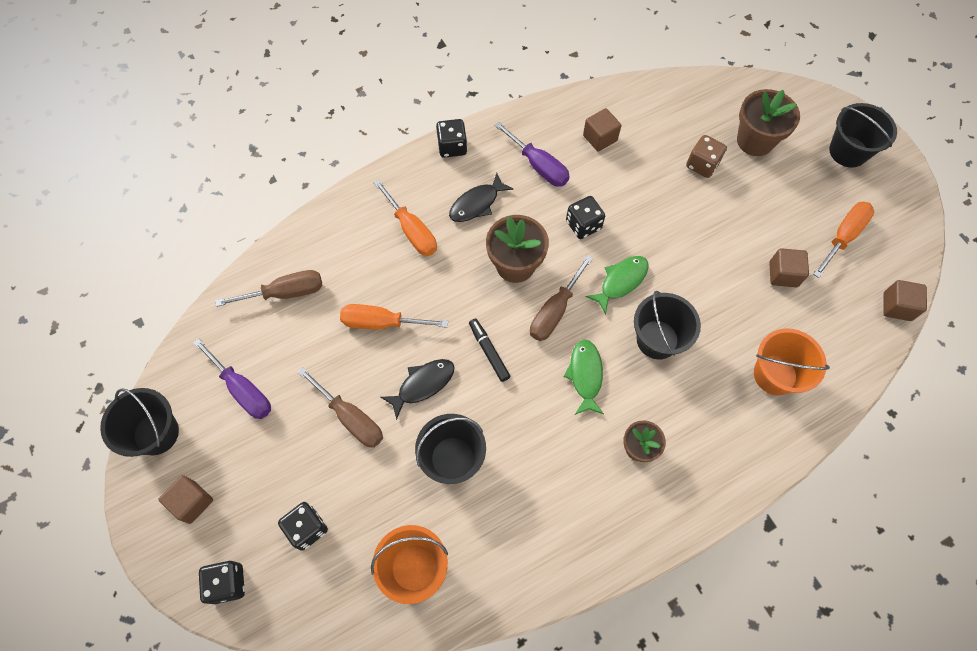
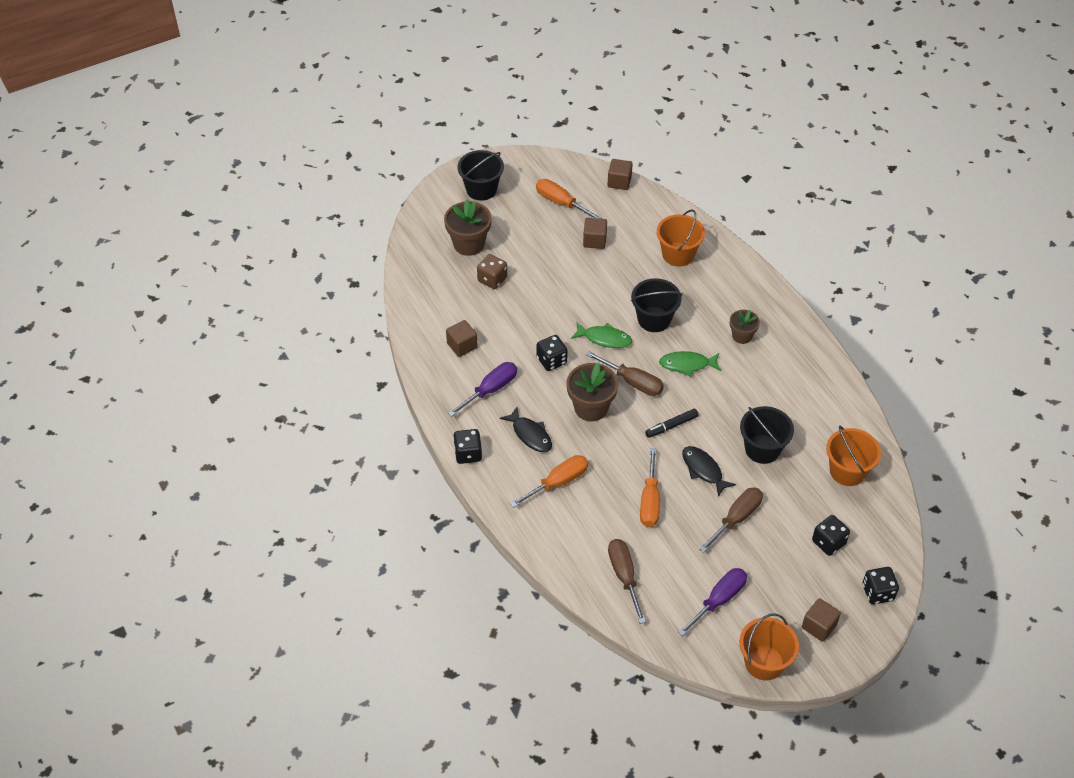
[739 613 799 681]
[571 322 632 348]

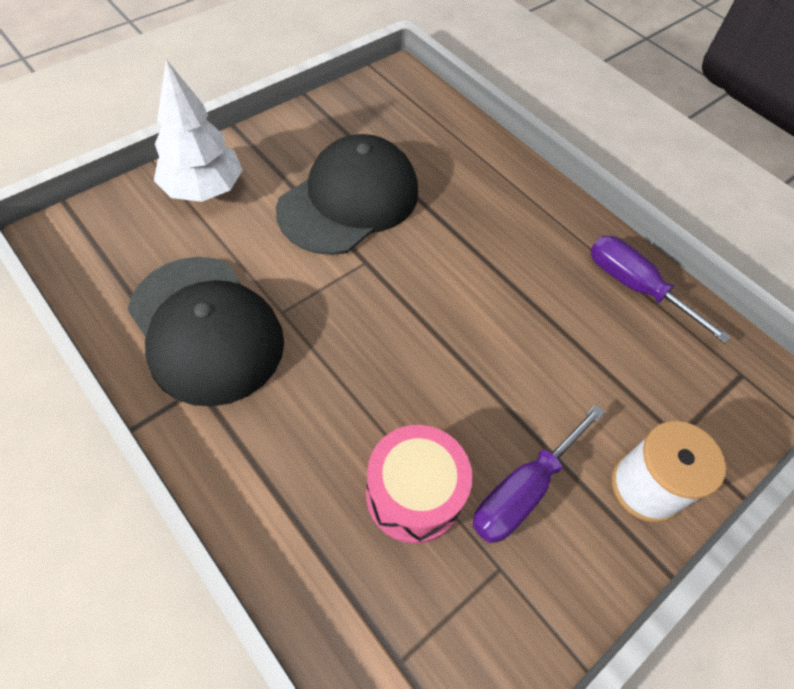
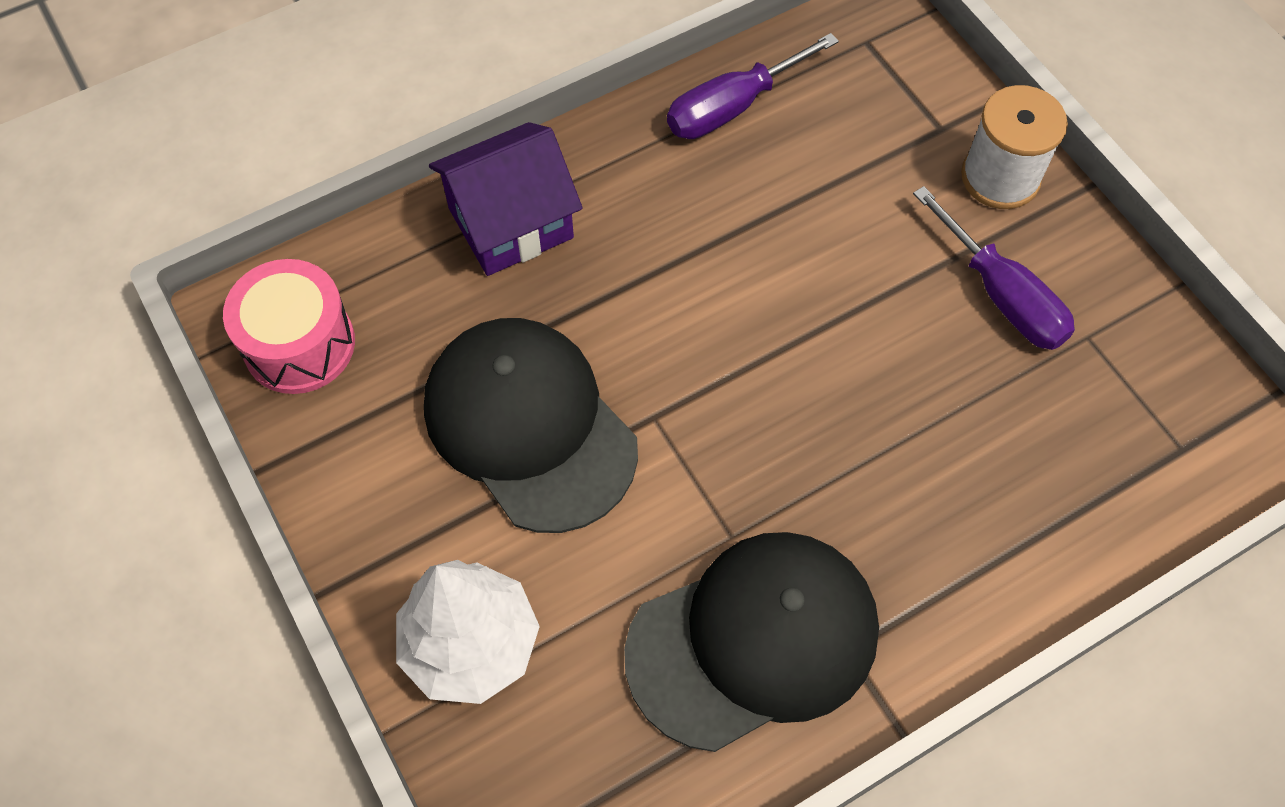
[429 122 583 276]
[223 259 355 394]

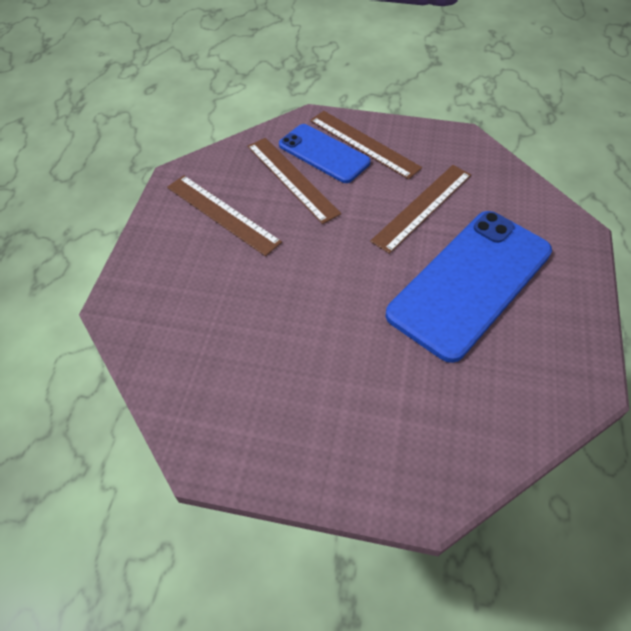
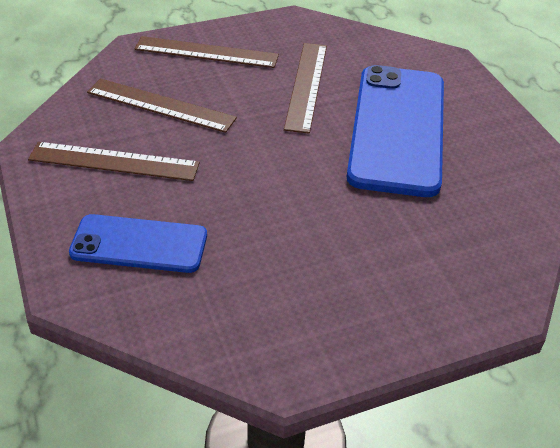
[69 214 207 273]

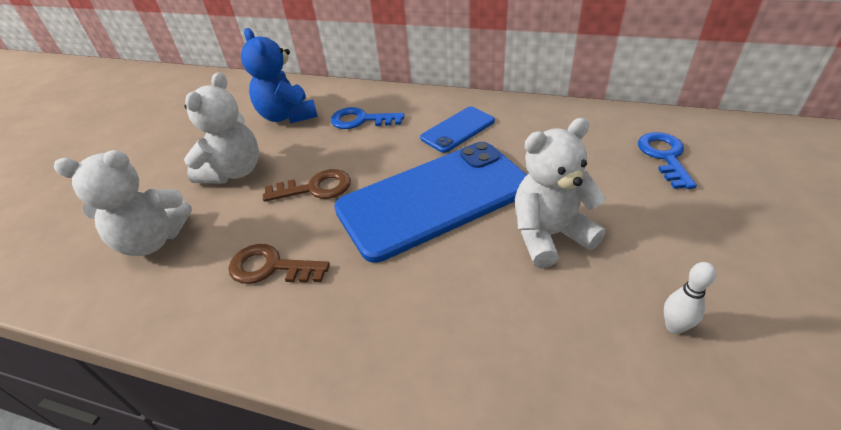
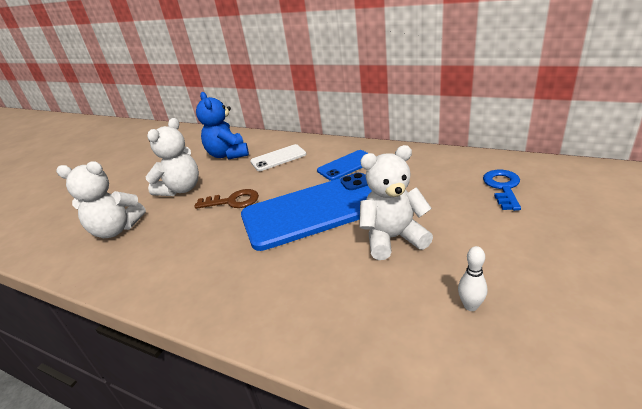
[229 244 330 284] (first image)
[250 144 306 171]

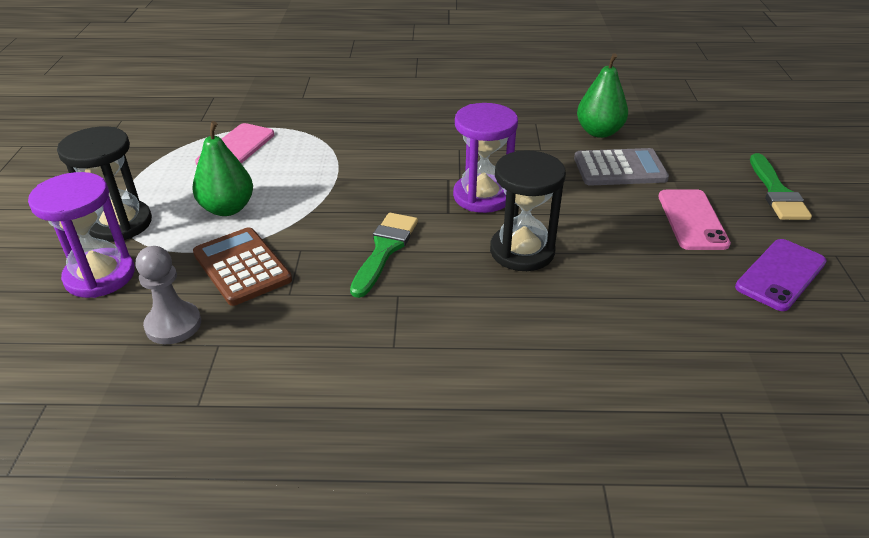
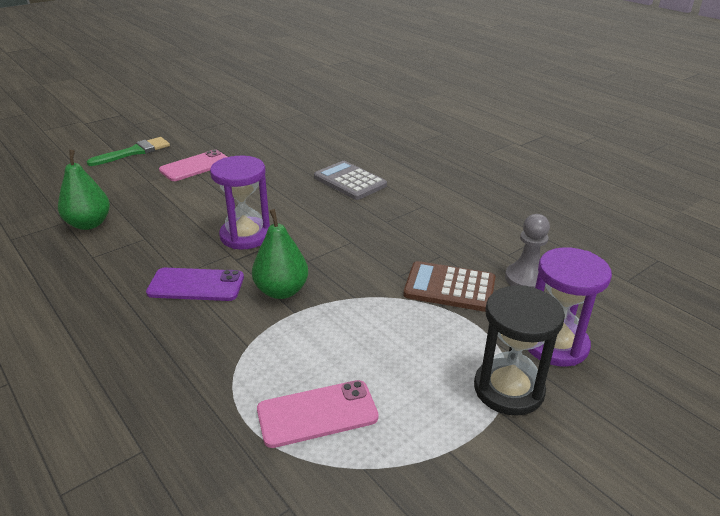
[350 213 418 298] (first image)
[490 150 566 271] (first image)
[252 209 308 299]
[314 161 387 200]
[146 268 244 301]
[403 261 496 312]

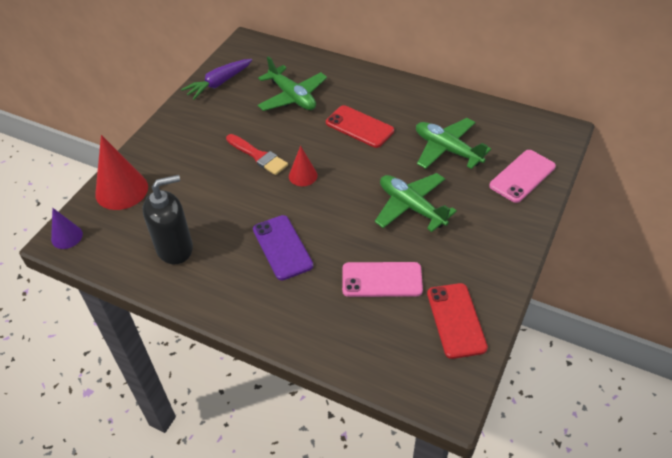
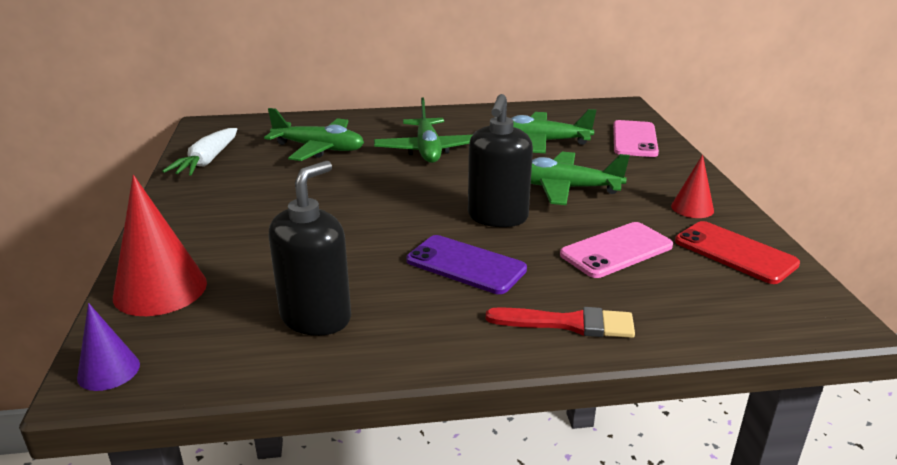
[468 94 533 227]
[486 307 635 338]
[671 154 714 218]
[374 97 472 163]
[162 128 237 176]

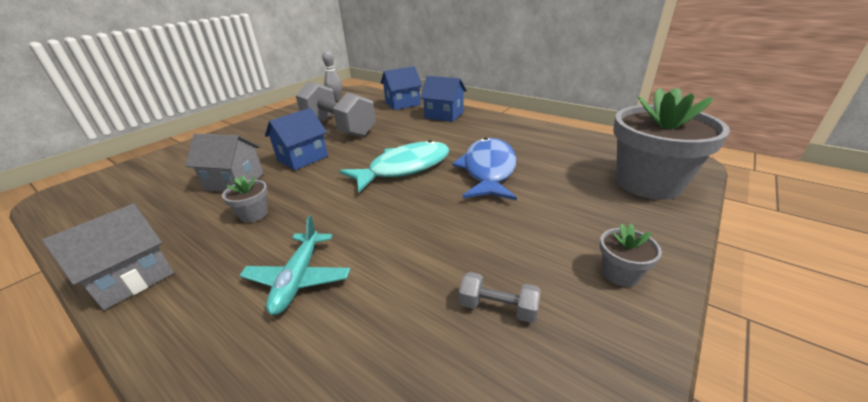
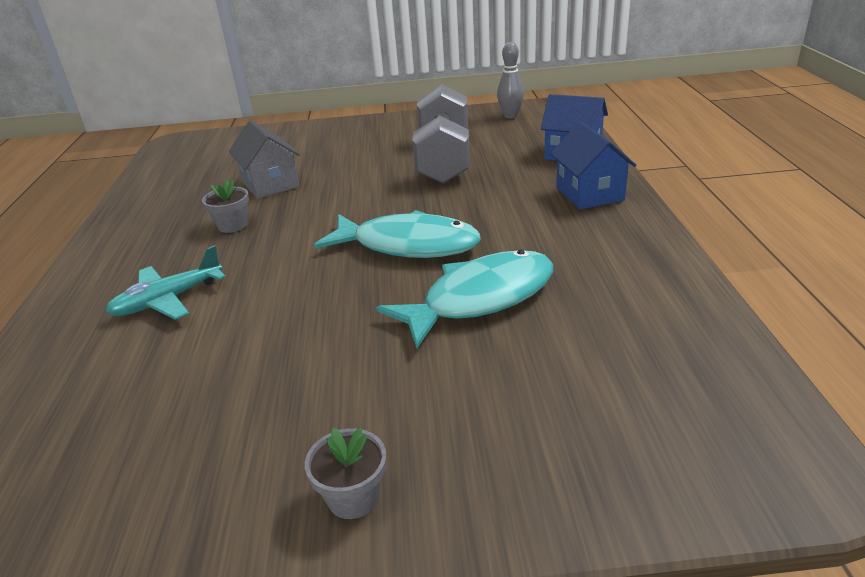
[42 204 174 310] (first image)
[265 108 328 170] (first image)
[459 272 541 323] (first image)
[613 87 730 200] (first image)
[376 250 553 348]

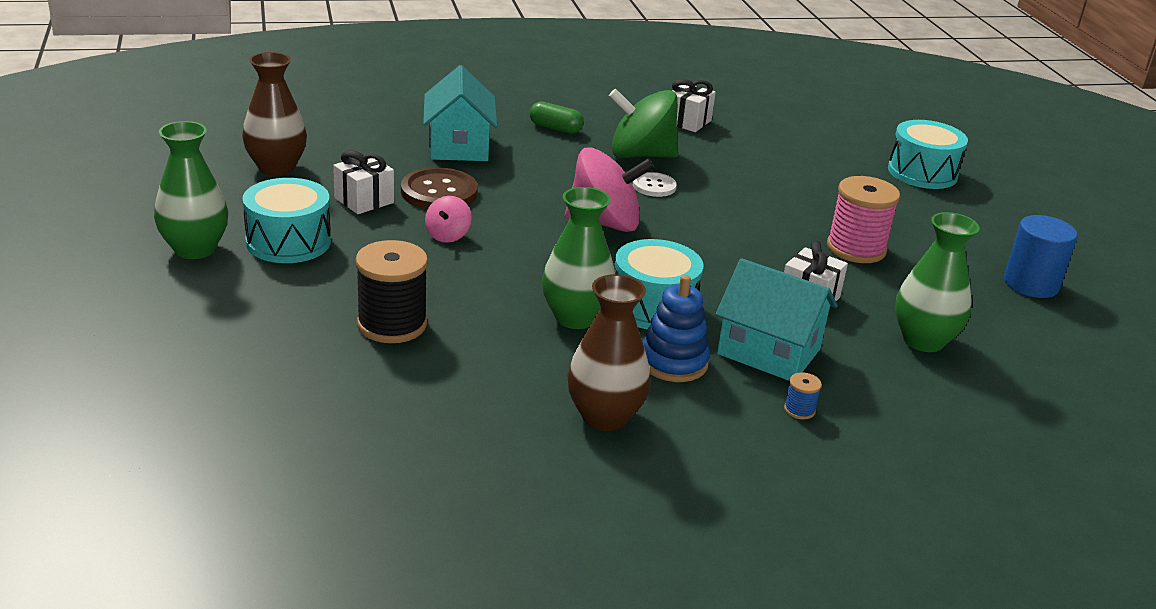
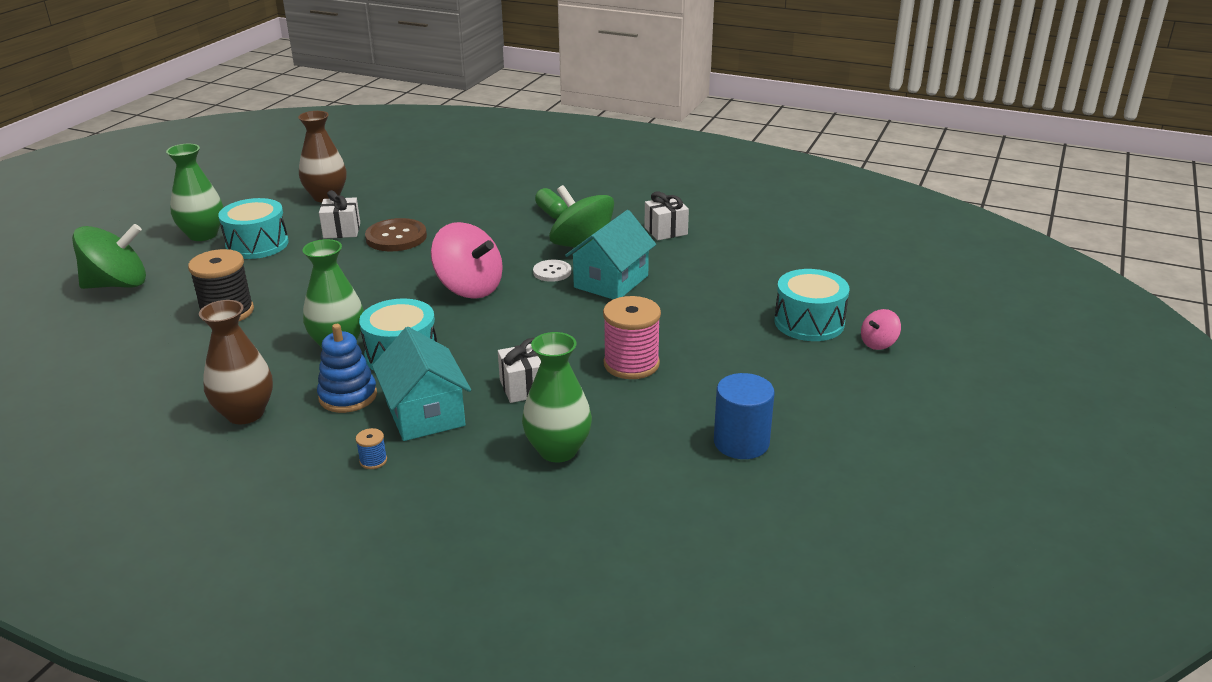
[72 224 146 289]
[565 210 656 299]
[861 309 901 350]

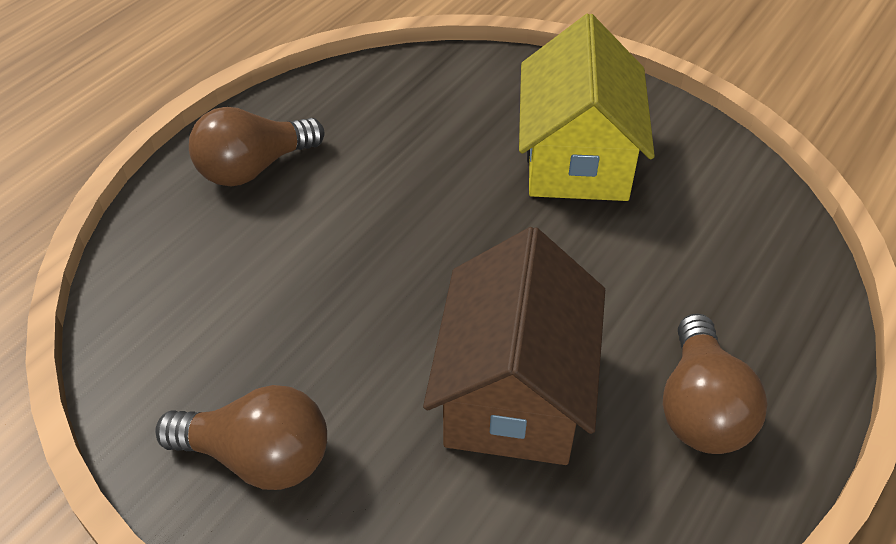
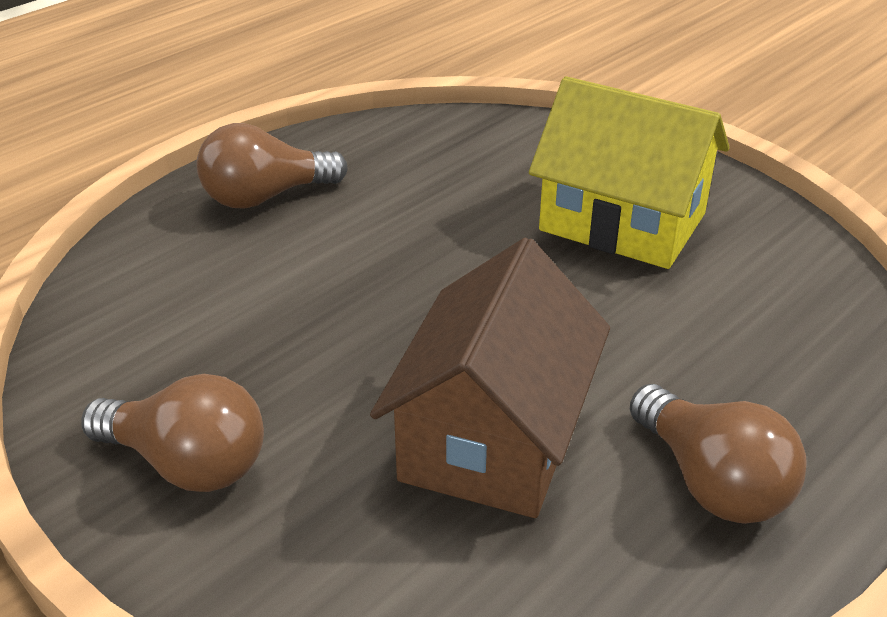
[529 76 730 269]
[630 384 807 524]

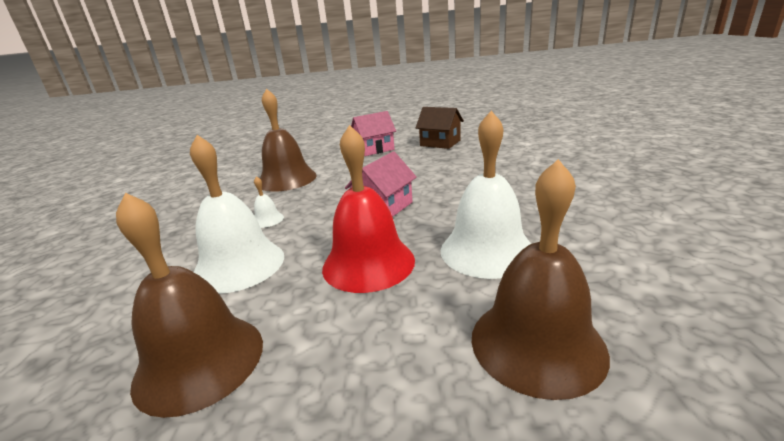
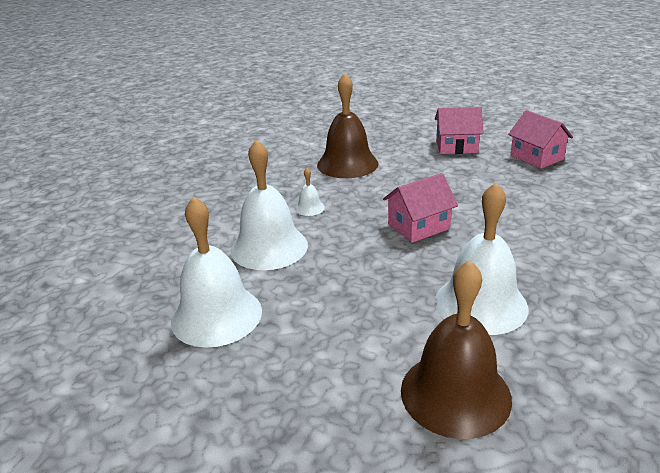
[322 125 415 293] (first image)
[171 196 262 348]
[508 110 573 169]

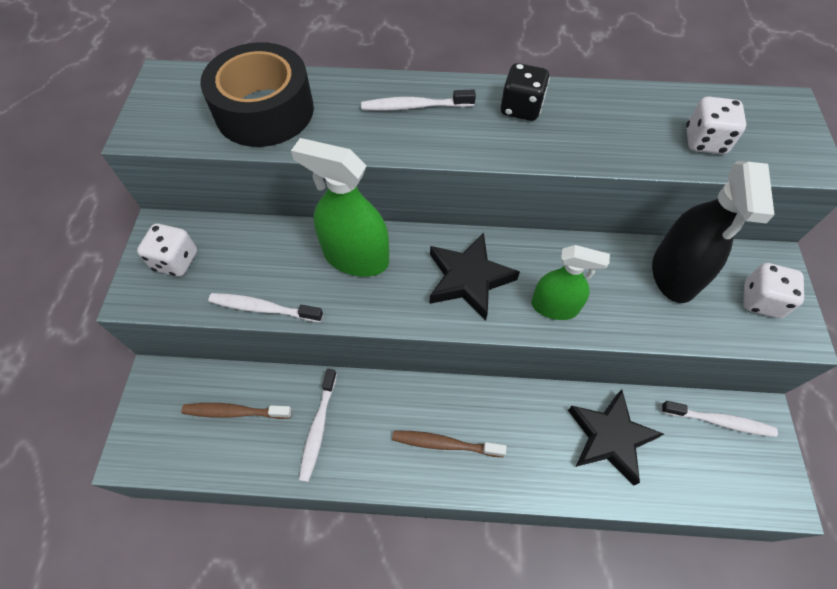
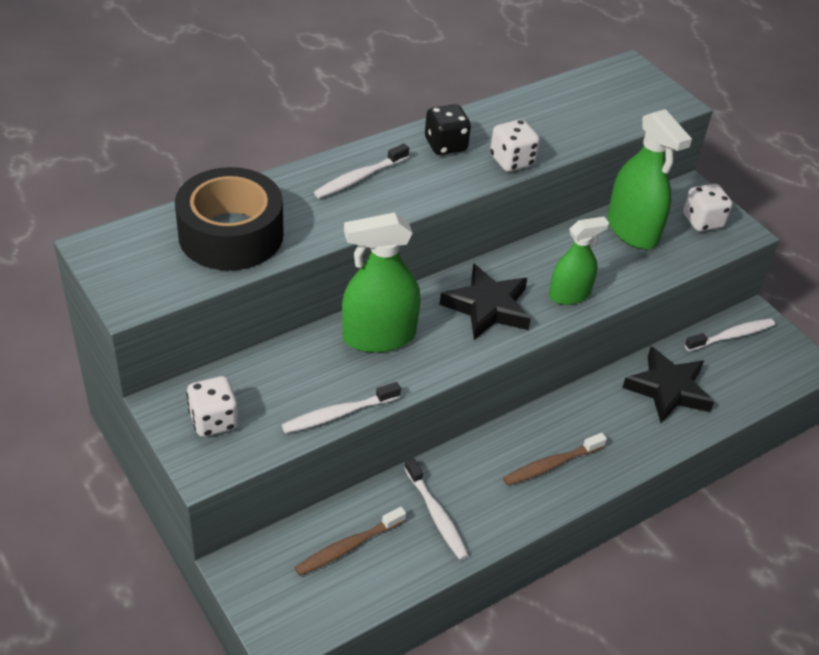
[490 119 540 172]
[608 109 692 249]

